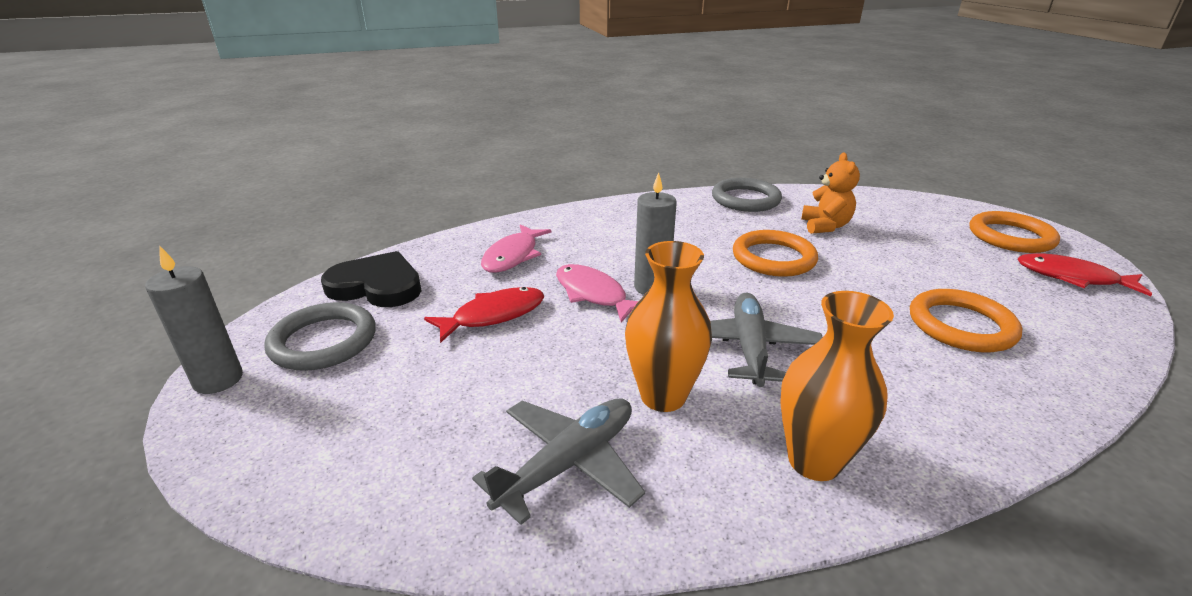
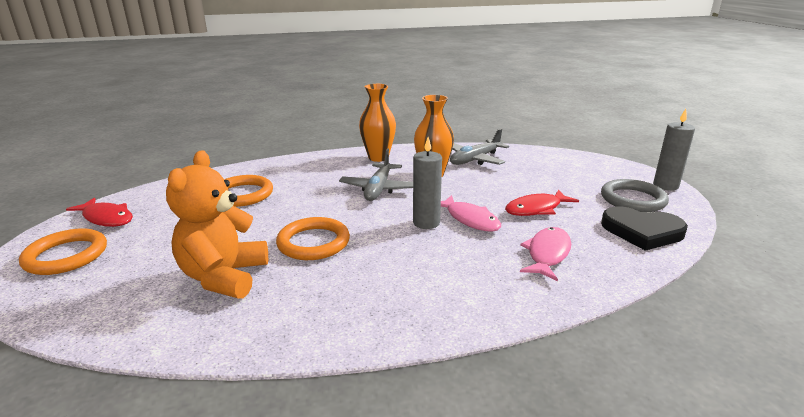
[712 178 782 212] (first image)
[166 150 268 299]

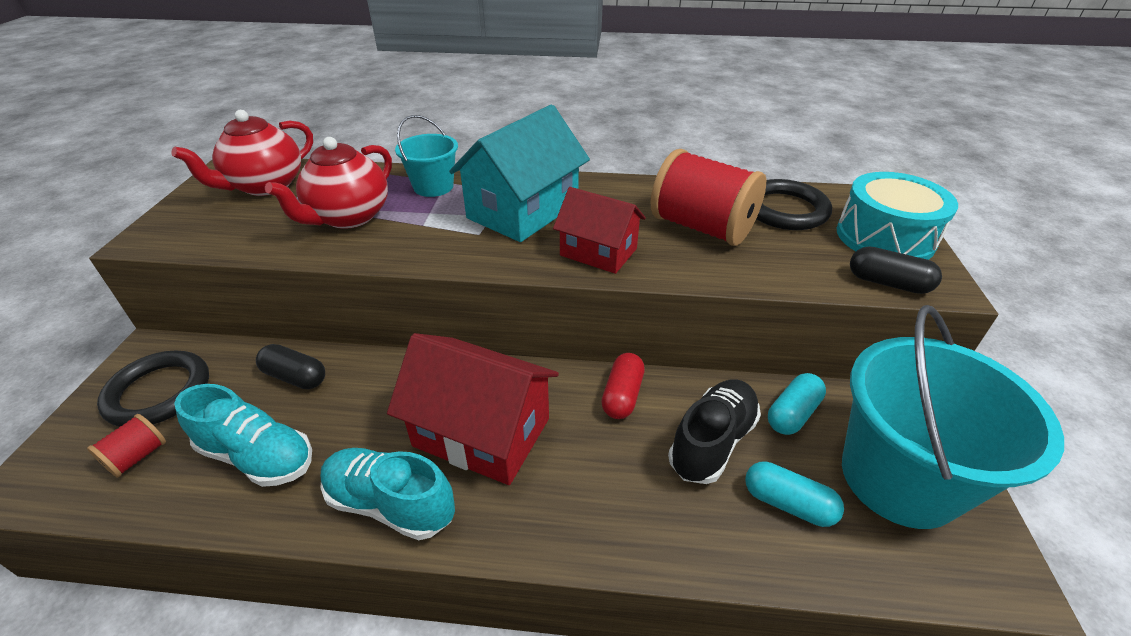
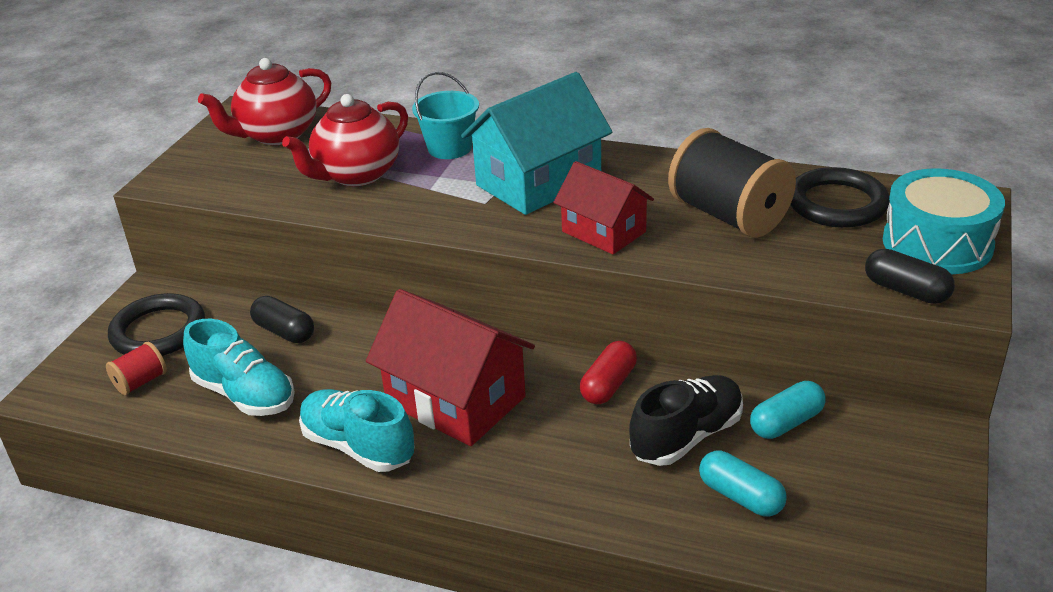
[842 305 1064 529] (first image)
[668 128 796 238]

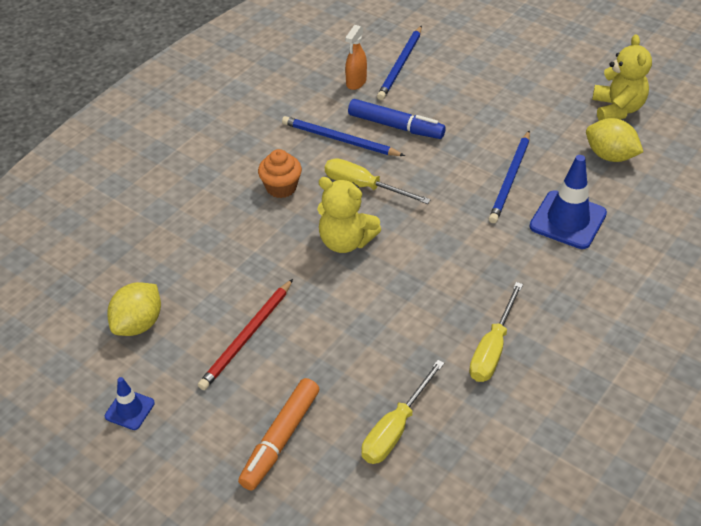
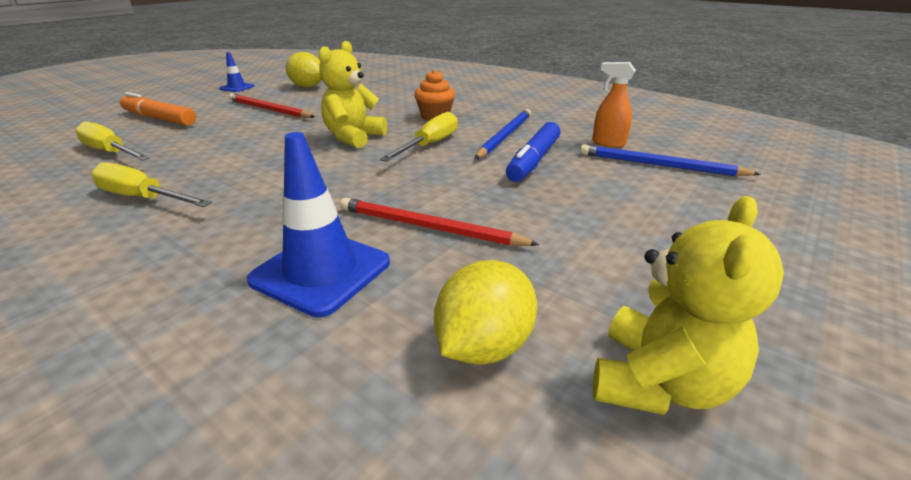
[340 198 540 246]
[593 196 784 415]

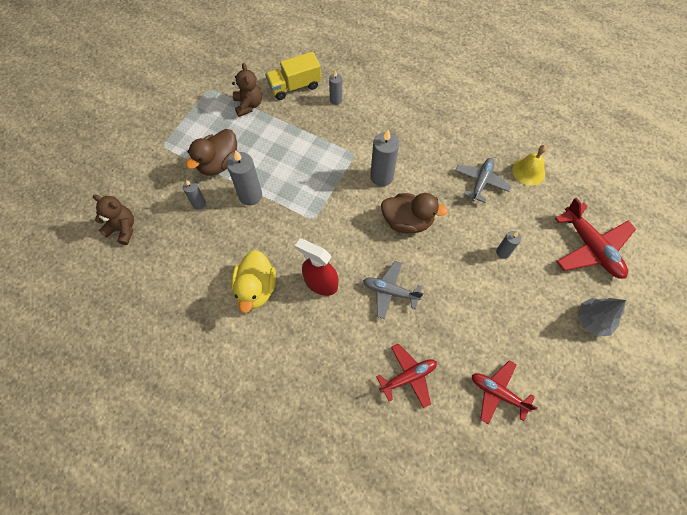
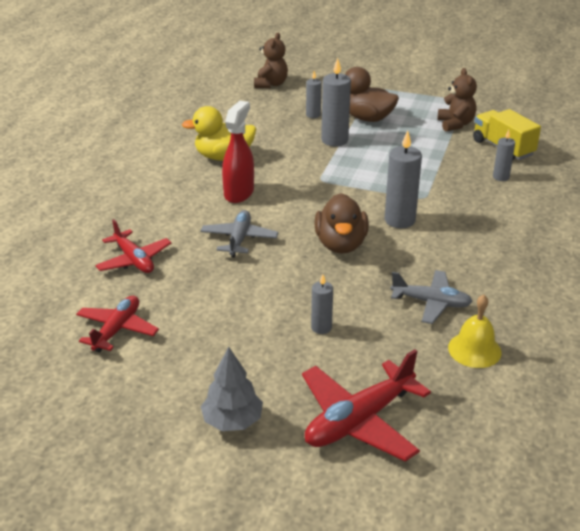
[438 68 477 132]

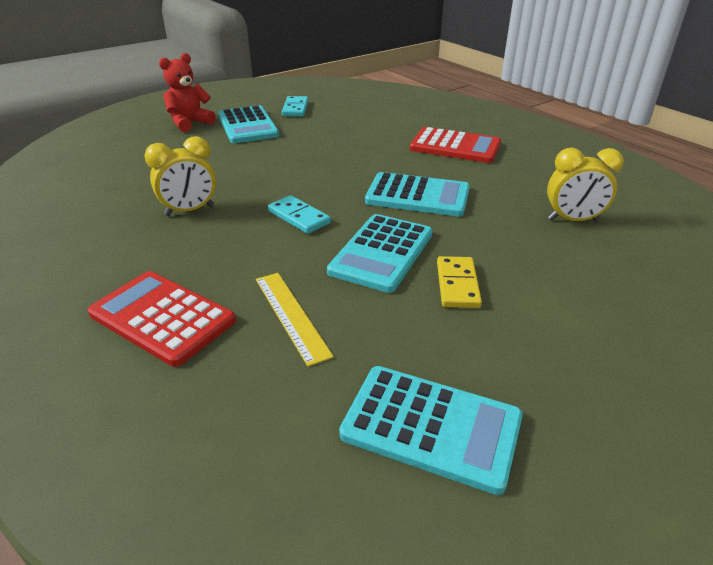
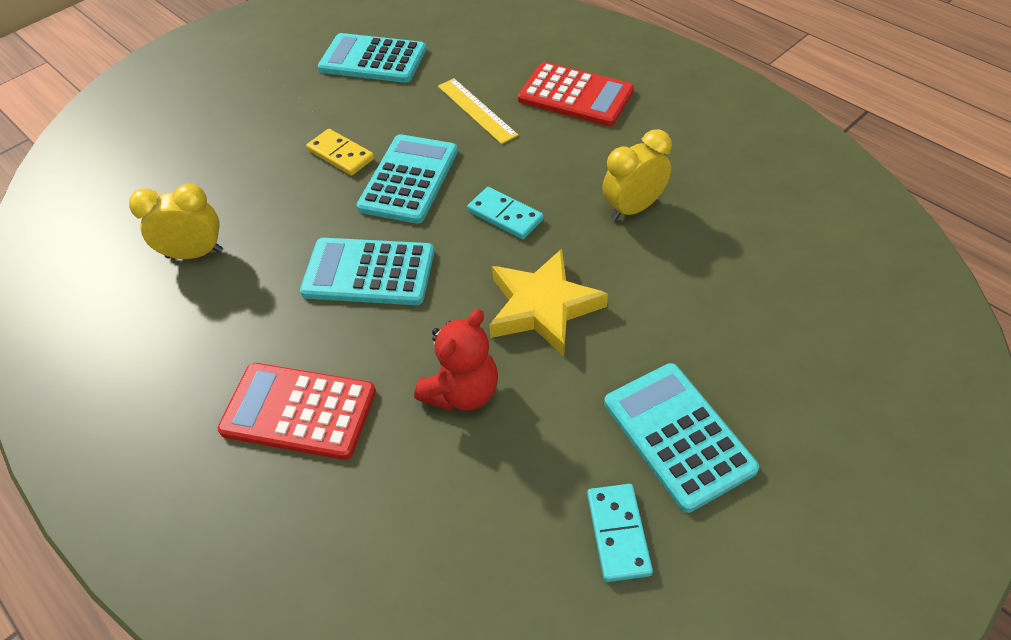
[489 249 608 356]
[414 309 498 411]
[306 129 374 176]

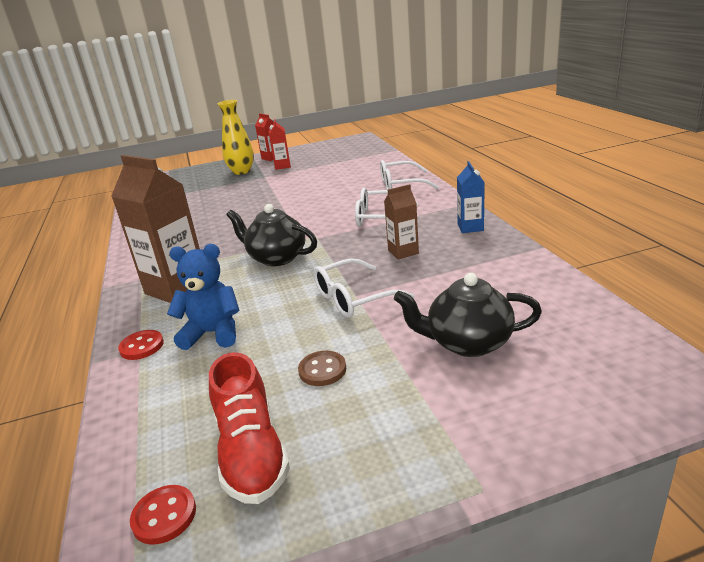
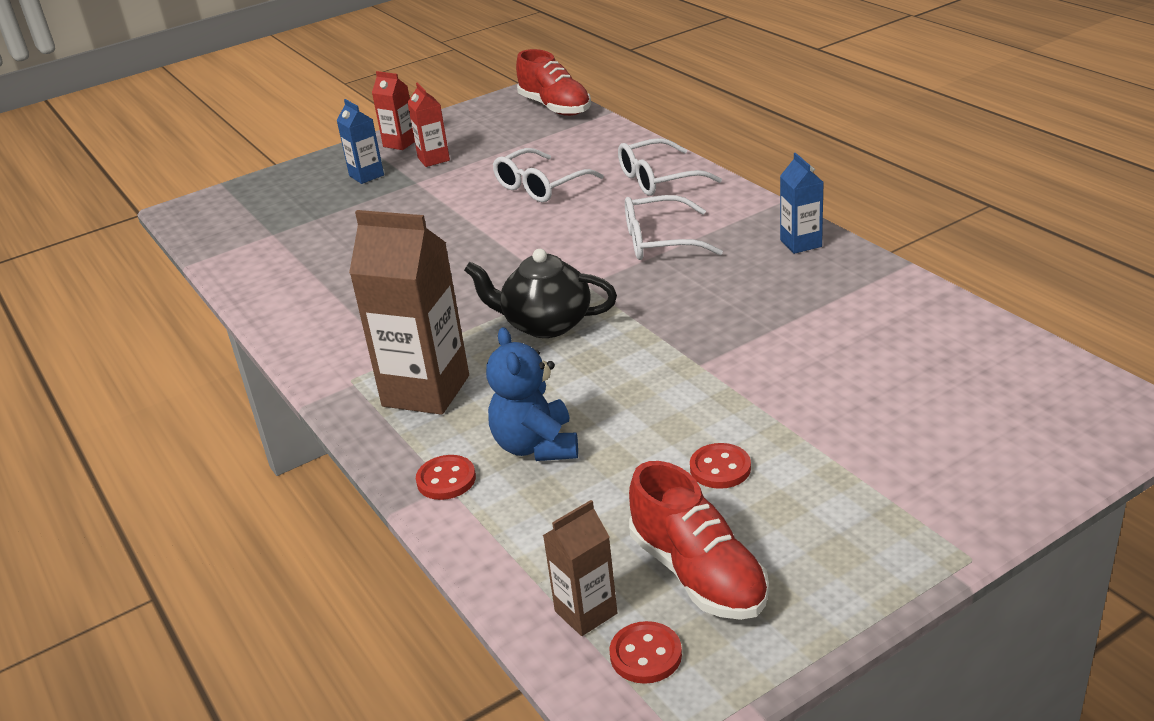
[394 273 542 357] (first image)
[516 49 591 116]
[493 148 604 202]
[543 500 617 636]
[337 99 384 184]
[690 443 751 489]
[486 327 578 461]

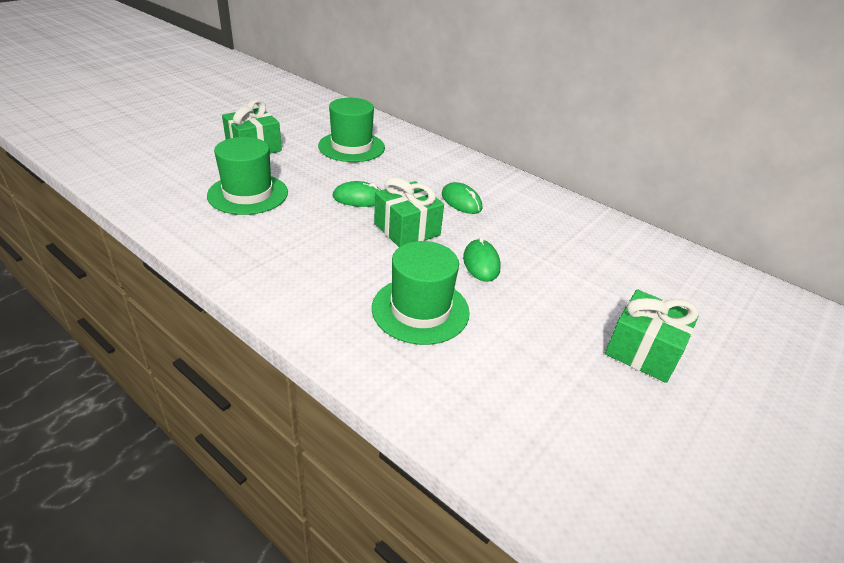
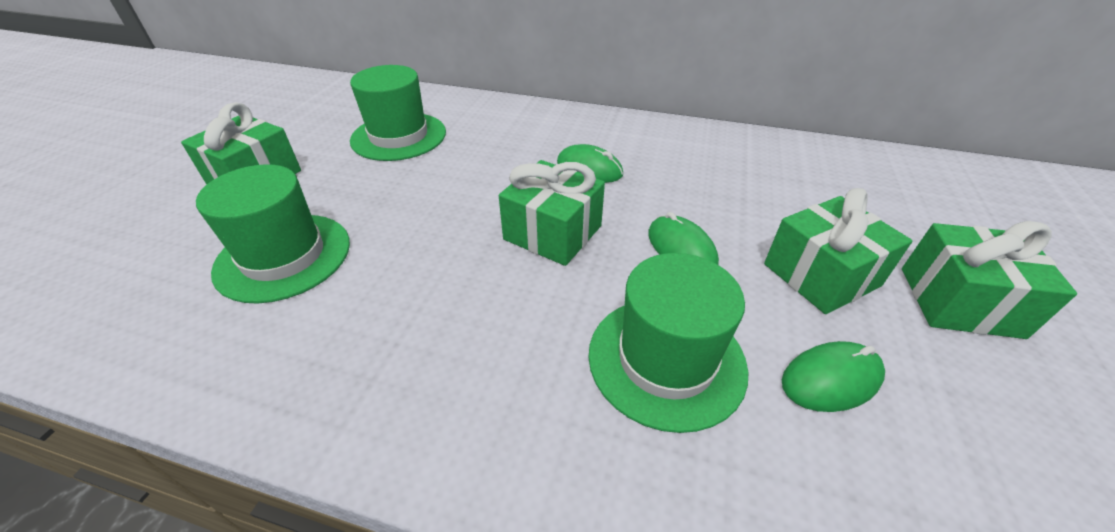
[764 188 912 314]
[782 341 885 412]

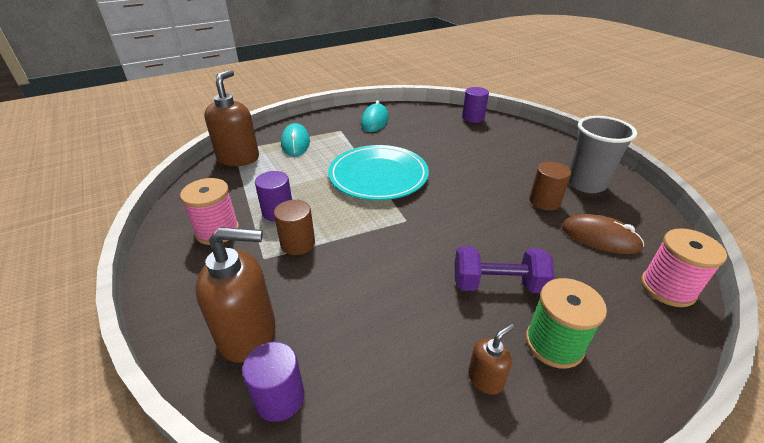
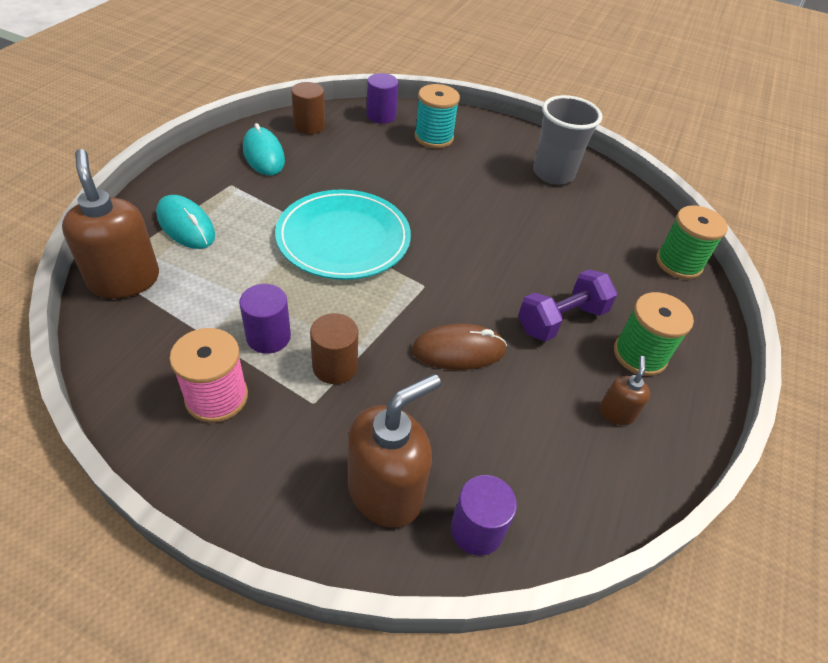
[414 84 460 148]
[291 82 325 134]
[412 324 507 370]
[656 205 728 279]

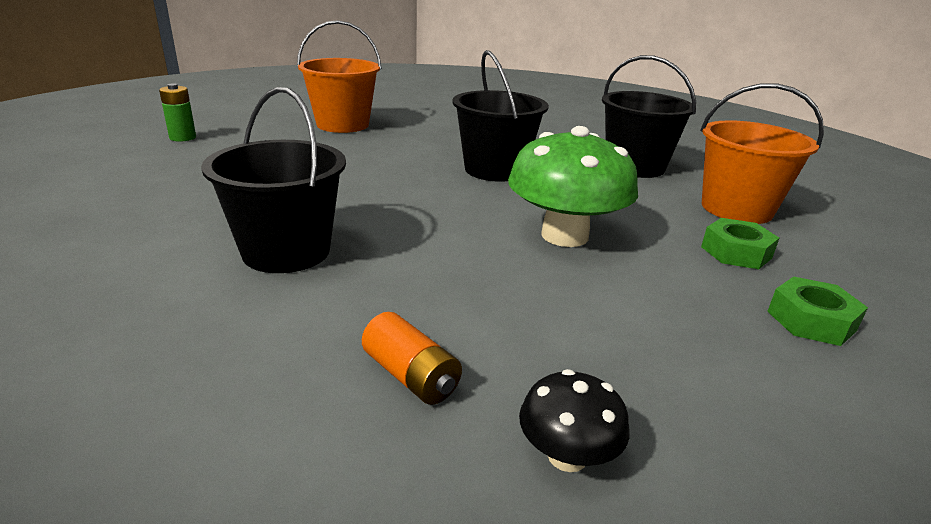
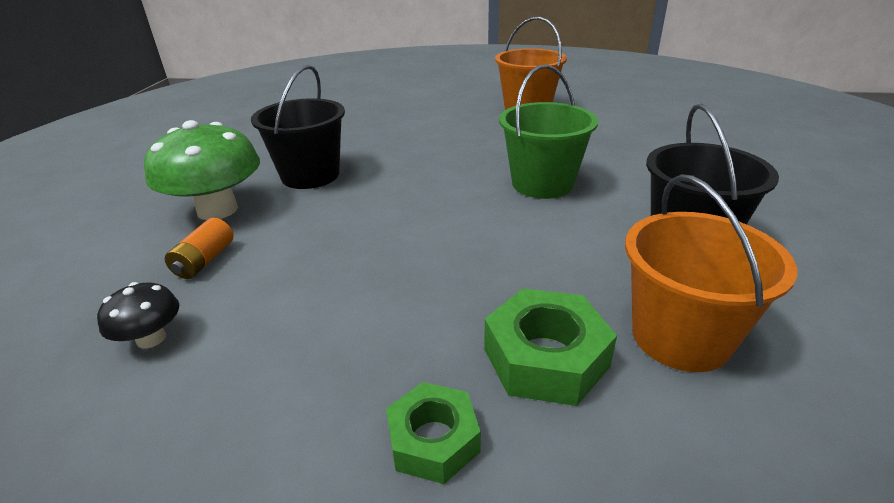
[159 83 196 142] (first image)
[144 120 260 220]
[499 64 598 199]
[484 288 617 406]

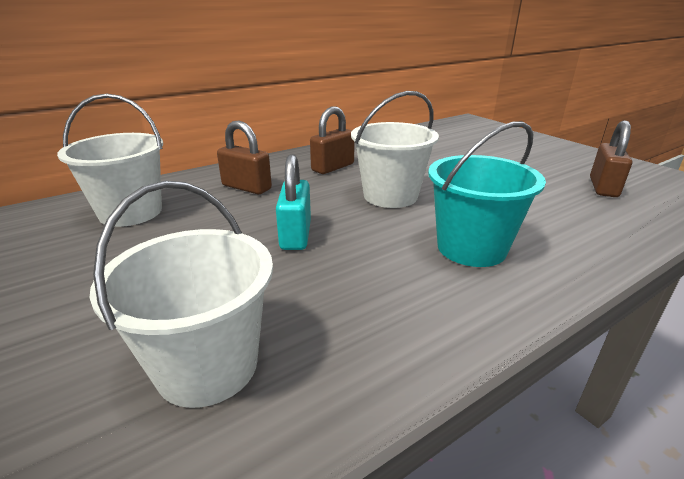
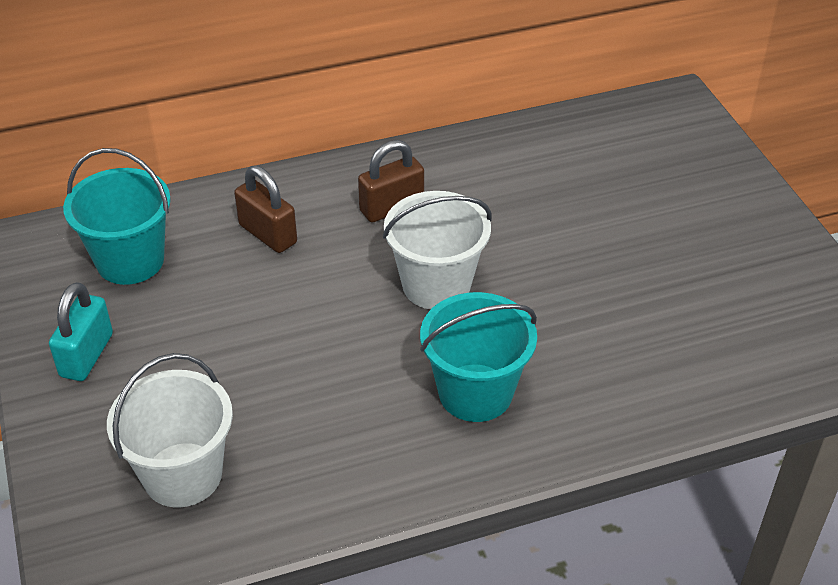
[590 120 632 197] (first image)
[49 282 113 381]
[63 148 171 285]

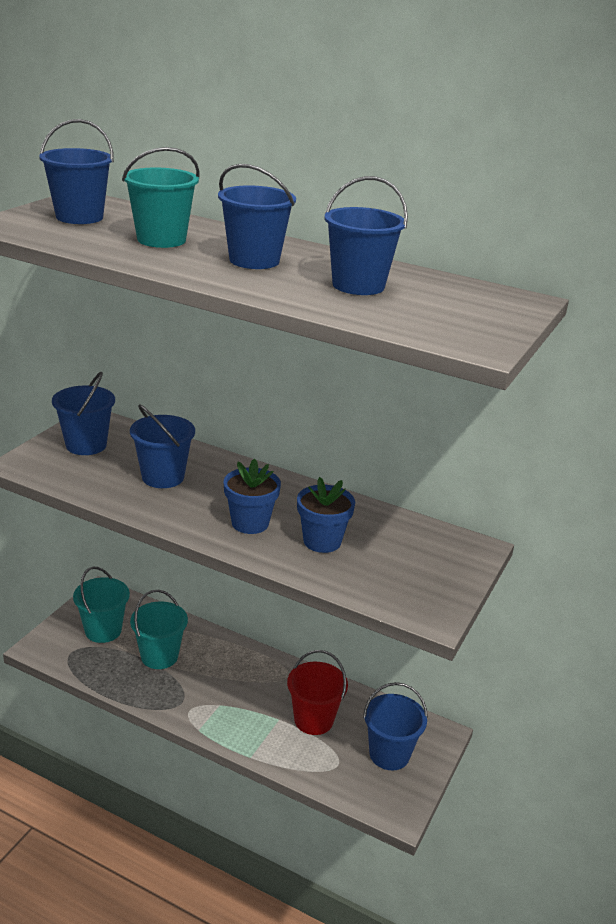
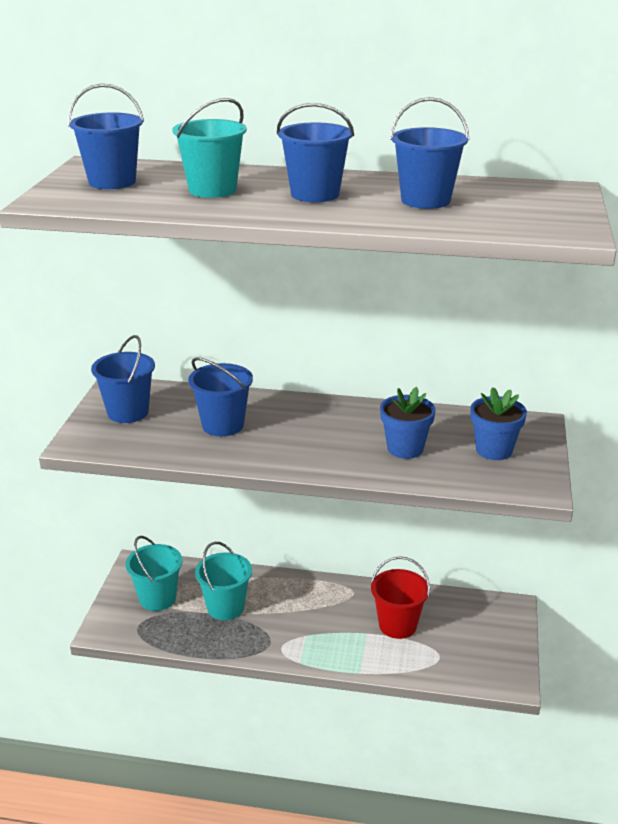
[363 682 428 770] (first image)
[471 387 527 460]

